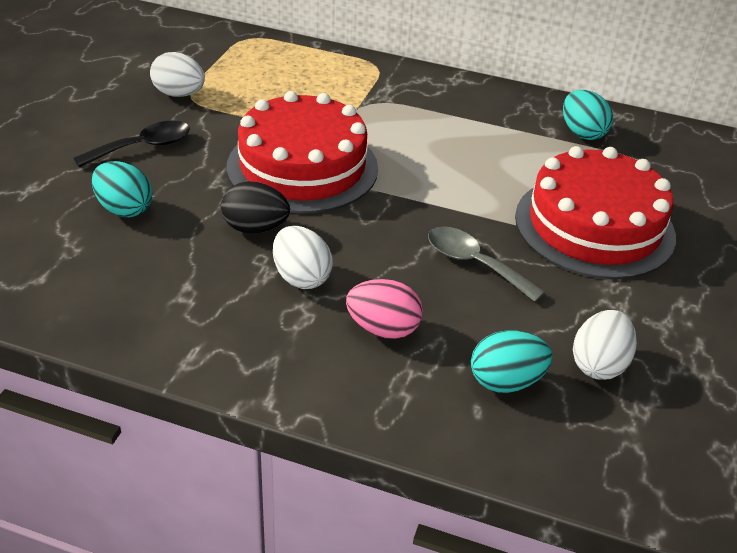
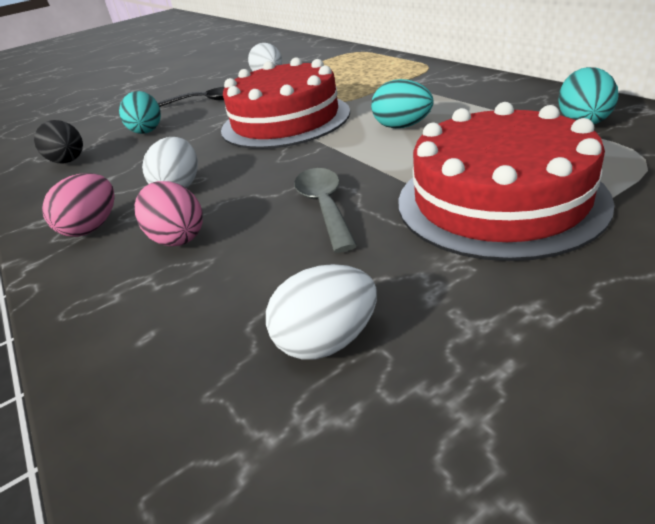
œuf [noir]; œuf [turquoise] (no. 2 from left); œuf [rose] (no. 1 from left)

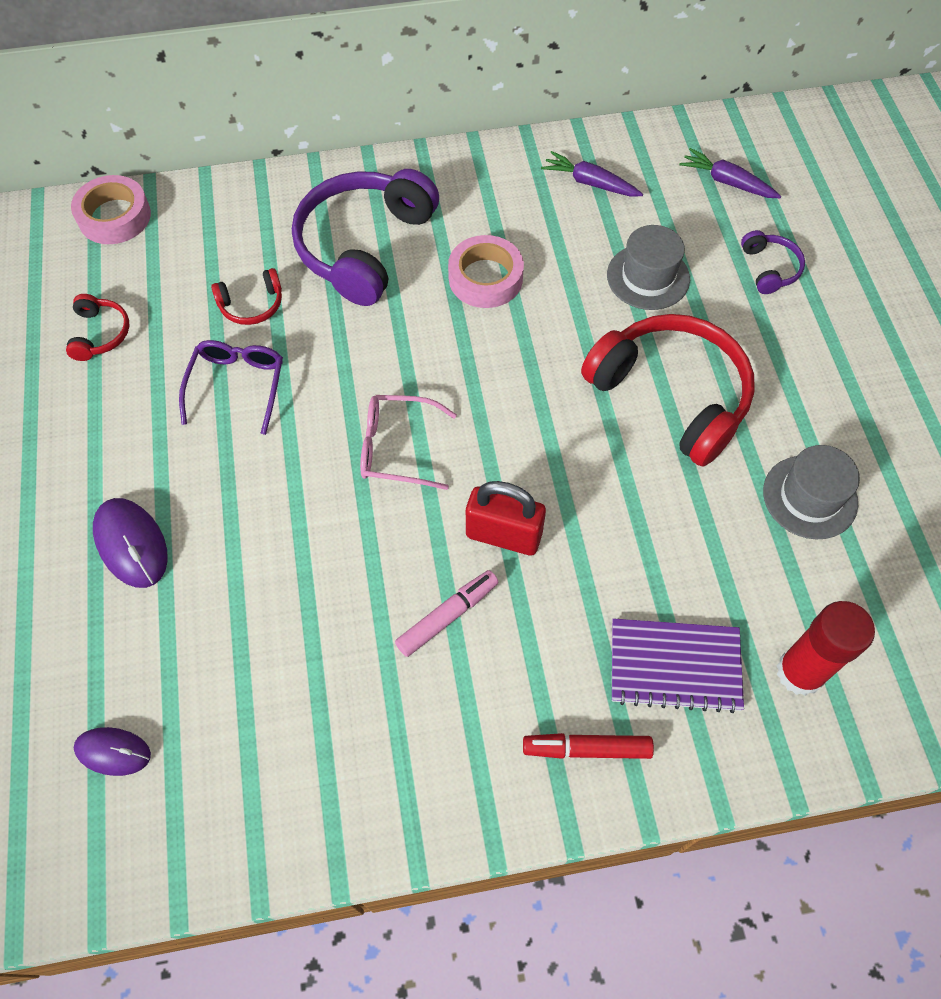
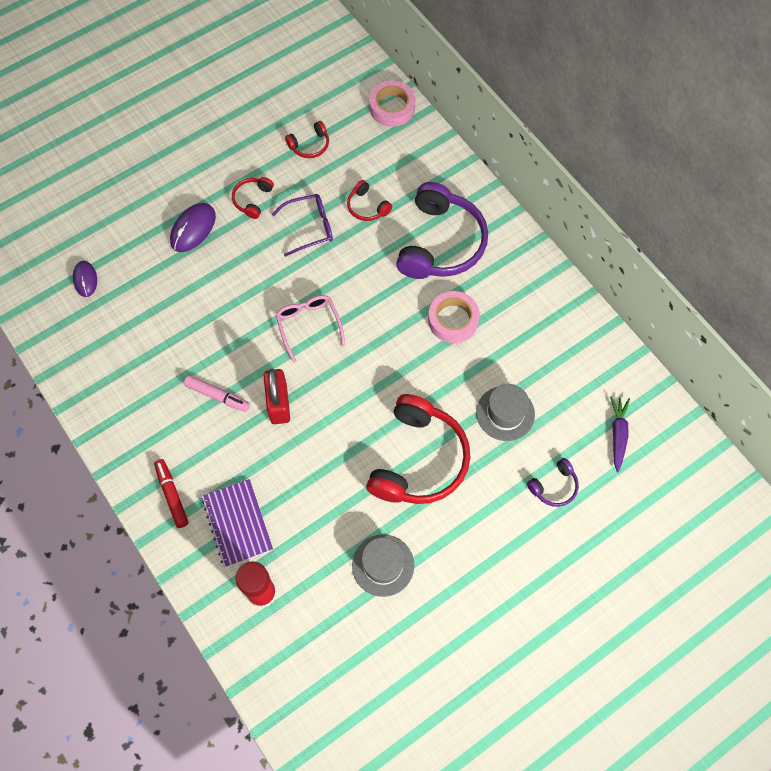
casque audio [violet] (no. 1 from left); carotte [violet] (no. 1 from left in the first image); casque audio [rouge] (no. 1 from left)

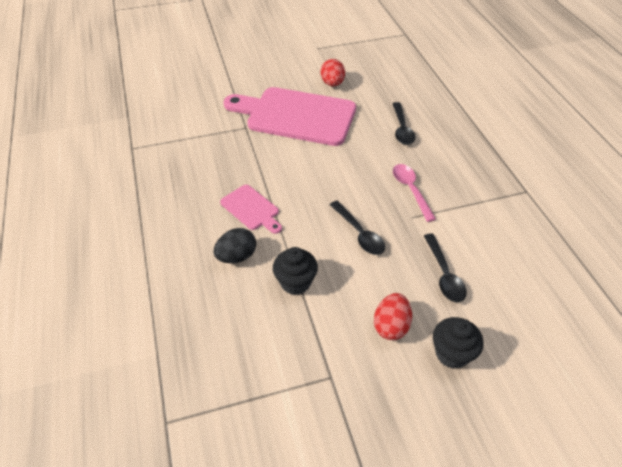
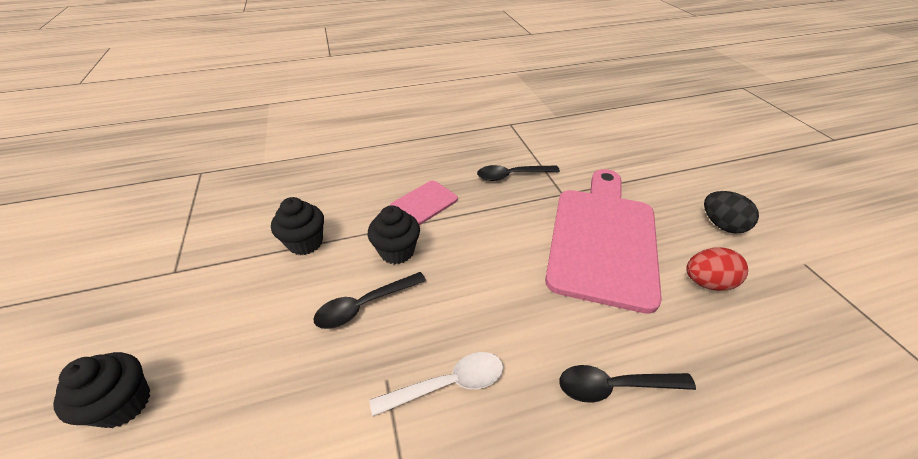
œuf [noir]; œuf [rouge] (no. 2 from left in the first image); cuillère [blanc]; cuillère [noir] (no. 2 from left); muffin [noir] (no. 3 from left)

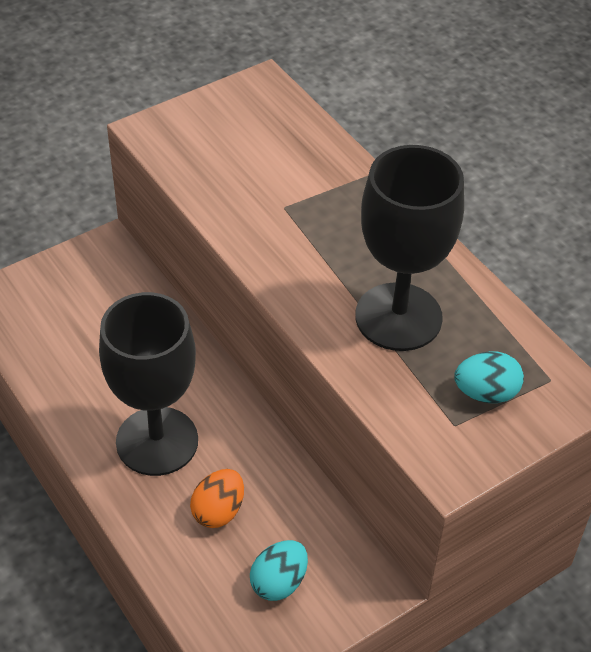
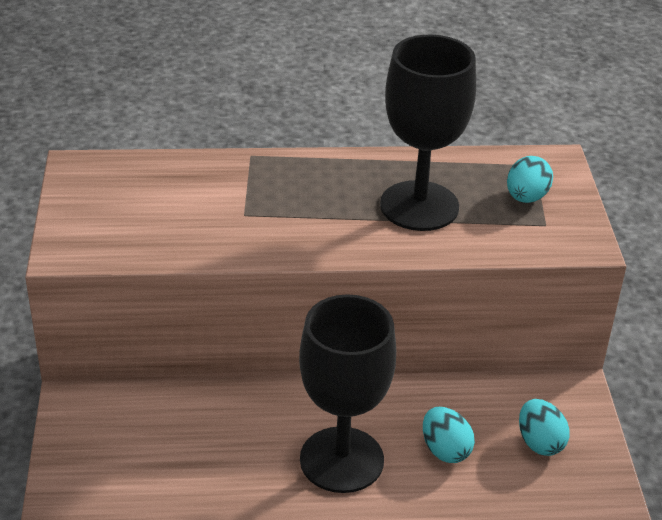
œuf [turquoise] (no. 1 from left)

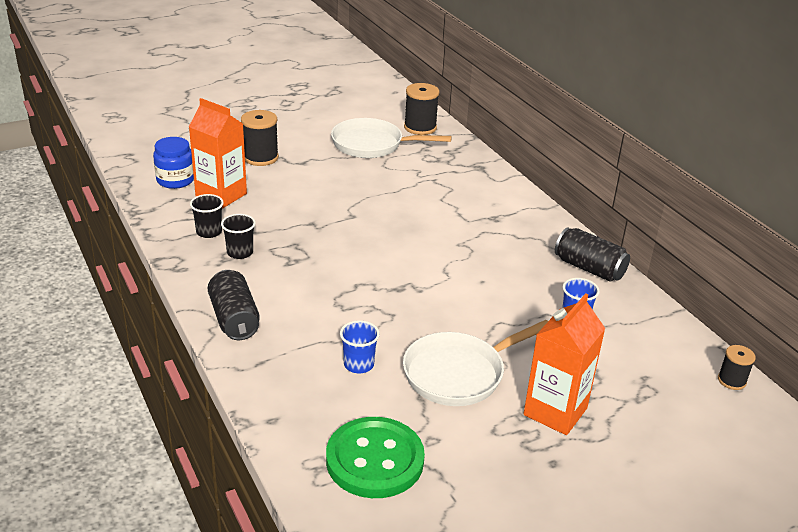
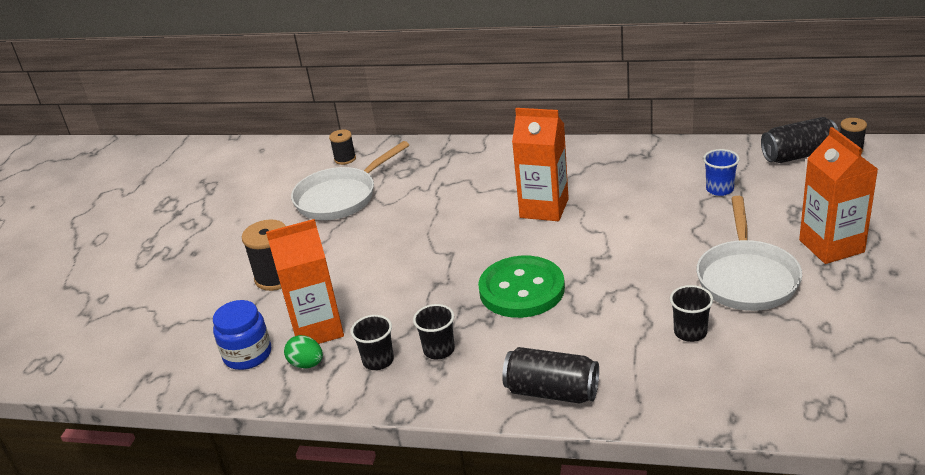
bouton [vert]; gobelet [noir] (no. 3 from left); bobine [noir] (no. 2 from left); canette [noir] (no. 2 from left); œuf [vert]; brique de lait [orange] (no. 2 from left)

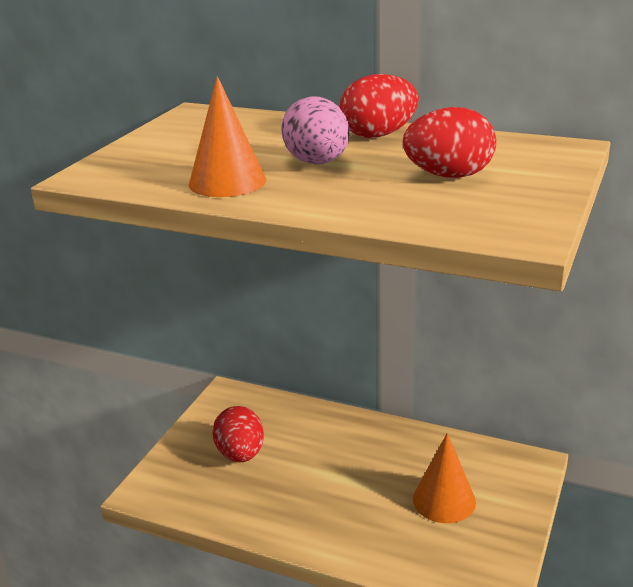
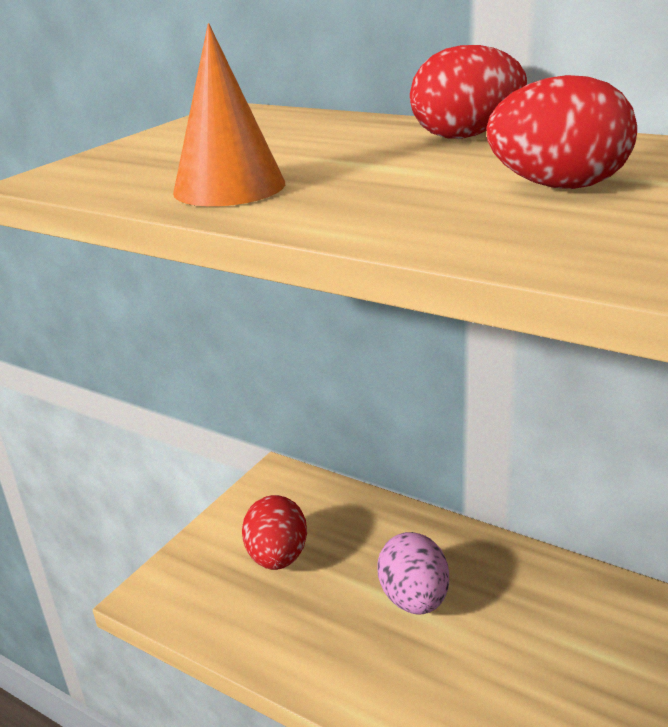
œuf [rose]; cône [orange] (no. 2 from left in the first image)

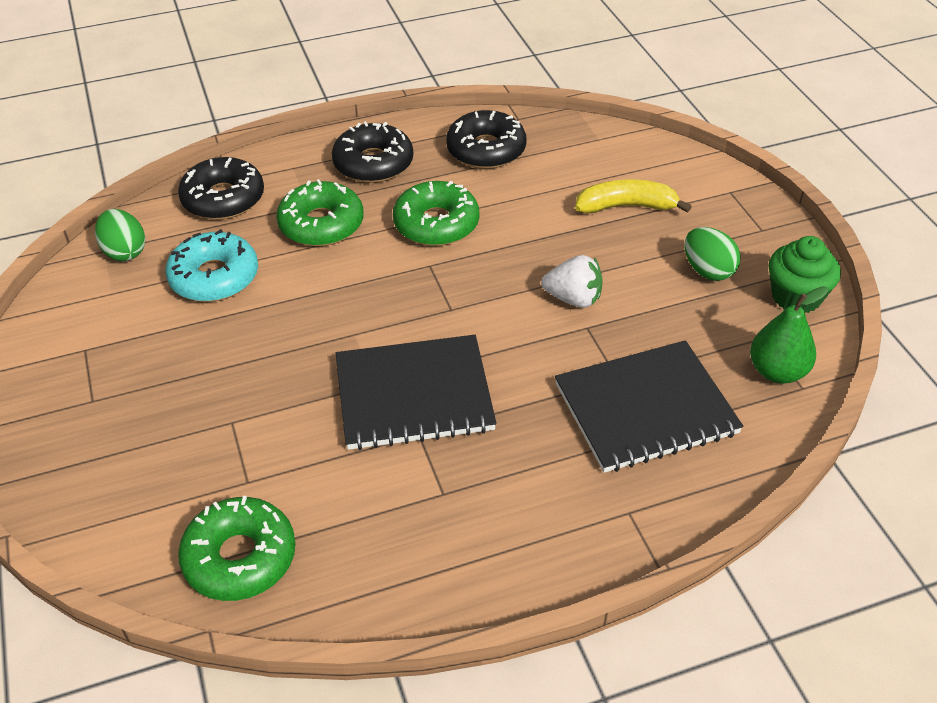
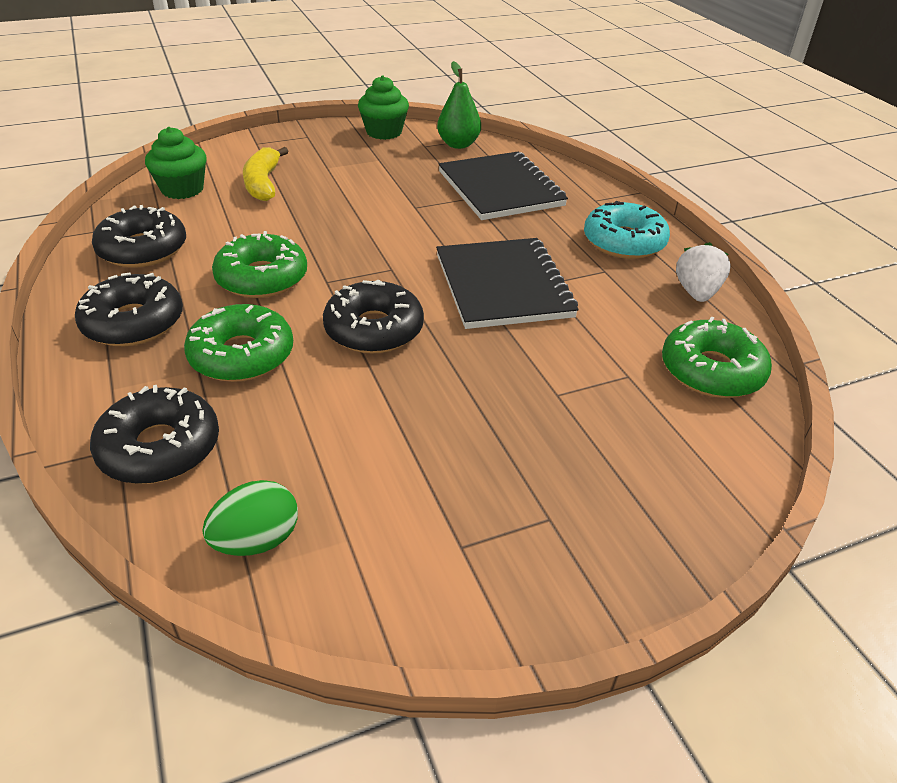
beignet [turquoise]; fraise [blanc]; œuf [vert] (no. 2 from left in the first image); muffin [vert] (no. 1 from left); beignet [noir] (no. 4 from left)

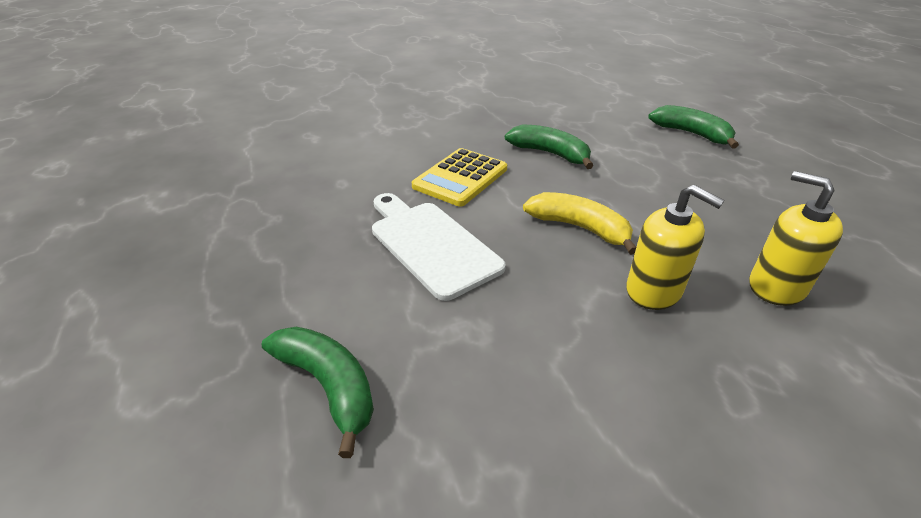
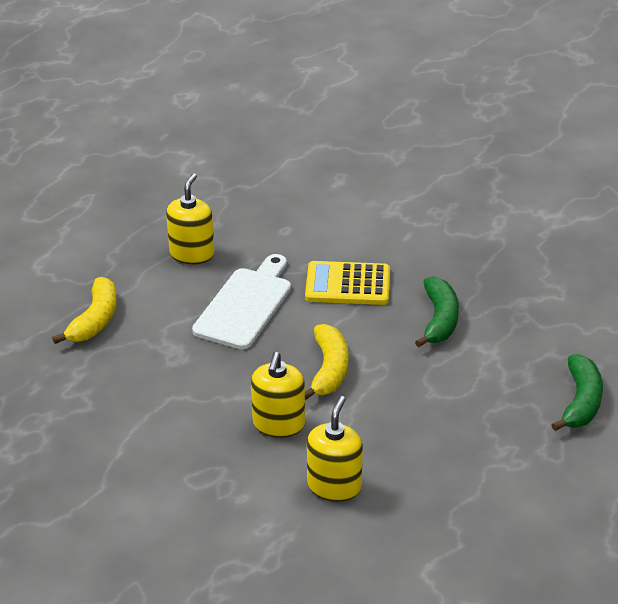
banane [jaune] (no. 1 from left); distributeur de savon [jaune] (no. 1 from left)

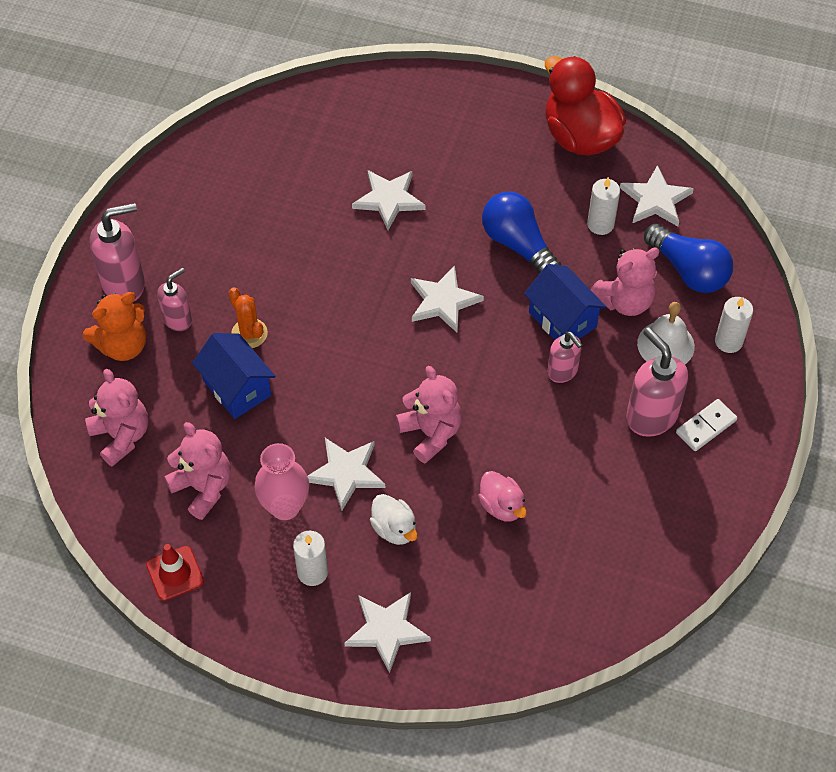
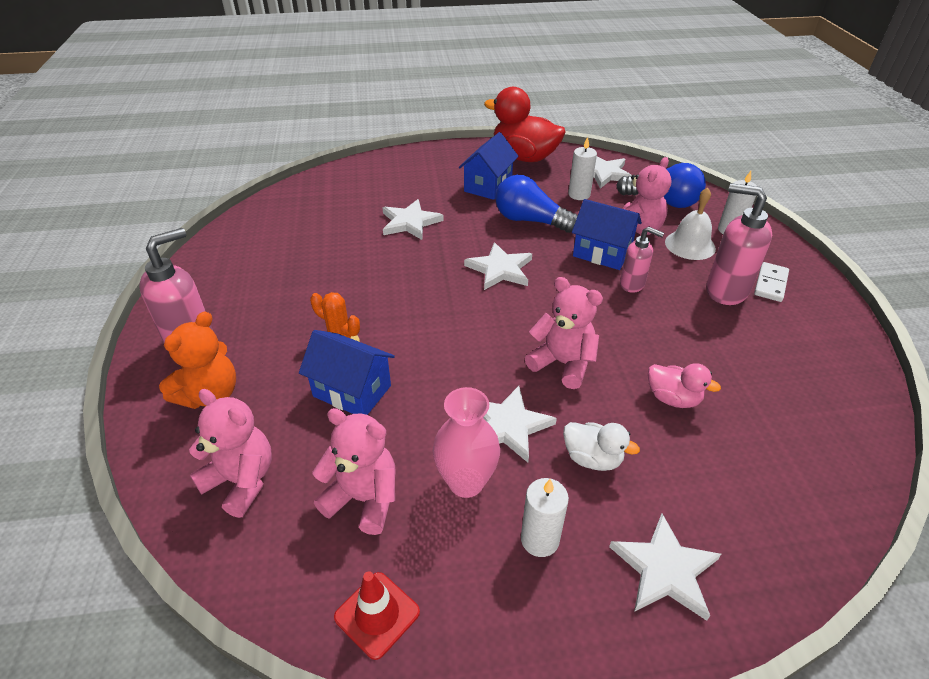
distributeur de savon [rose] (no. 2 from left in the first image); maison [bleu] (no. 2 from left)

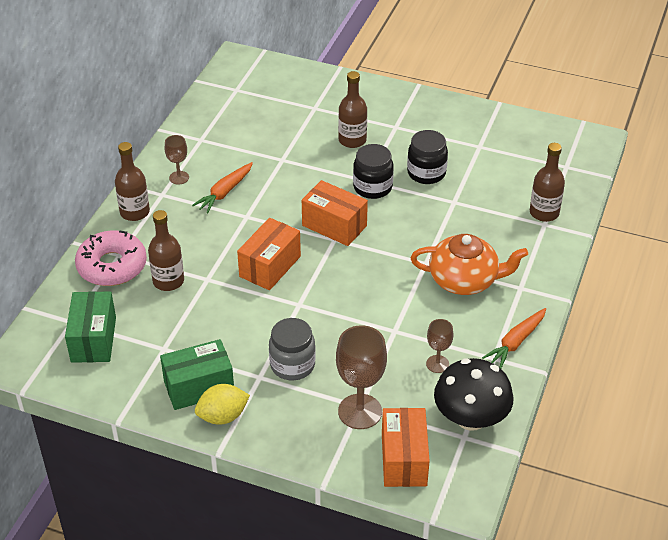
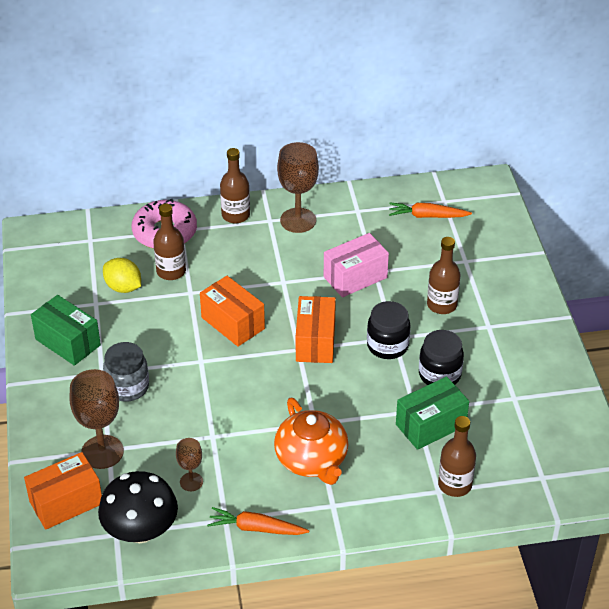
boîte [vert] (no. 2 from left); verre à pied [marron] (no. 3 from left); carotte [orange] (no. 2 from left); citron [jaune]; boîte [orange] (no. 2 from left); boîte [rose]

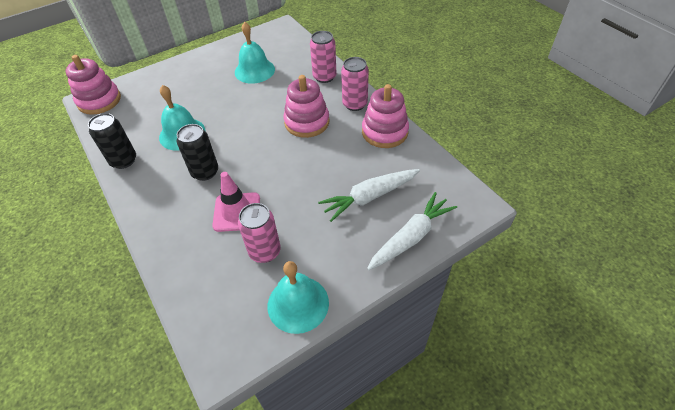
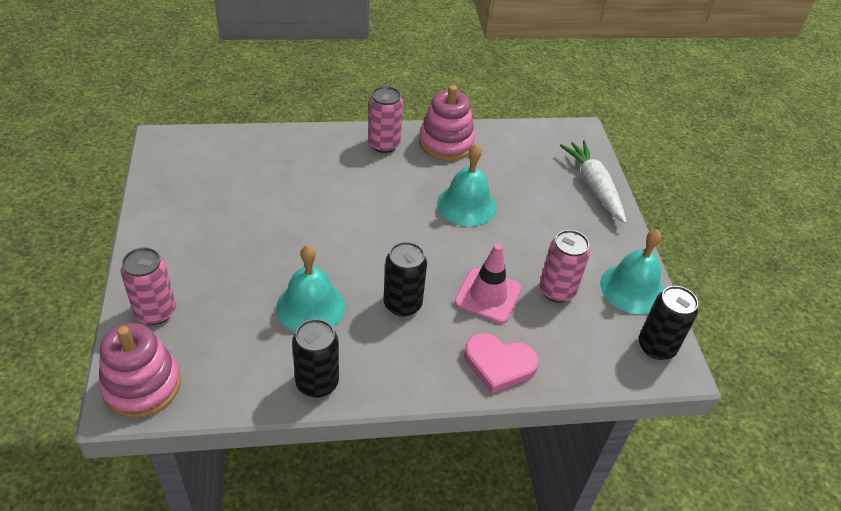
cloche [turquoise] (no. 2 from left); jouet à empiler [rose] (no. 2 from left in the first image); canette [rose] (no. 1 from left); carotte [blanc] (no. 1 from left in the first image); cœur [rose]; canette [noir] (no. 3 from left)

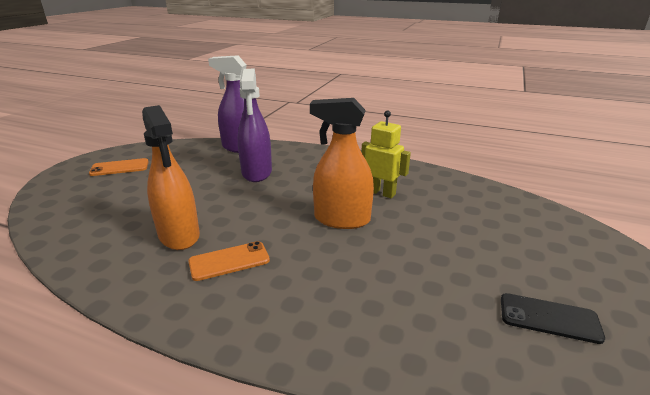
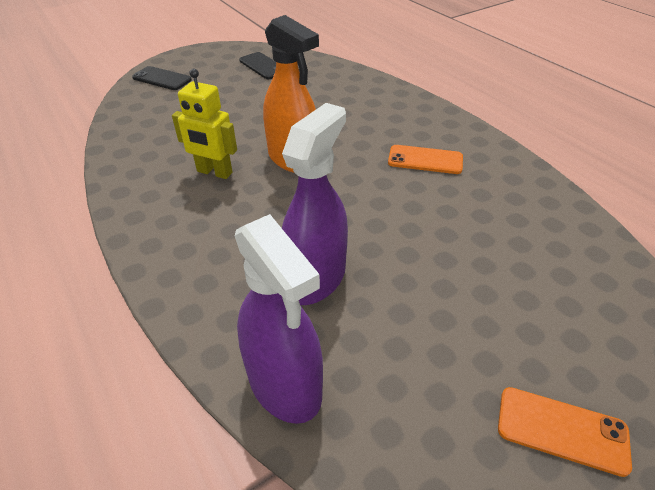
vaporisateur [orange] (no. 1 from left in the first image); robot [jaune]; téléphone [noir] (no. 1 from left)

